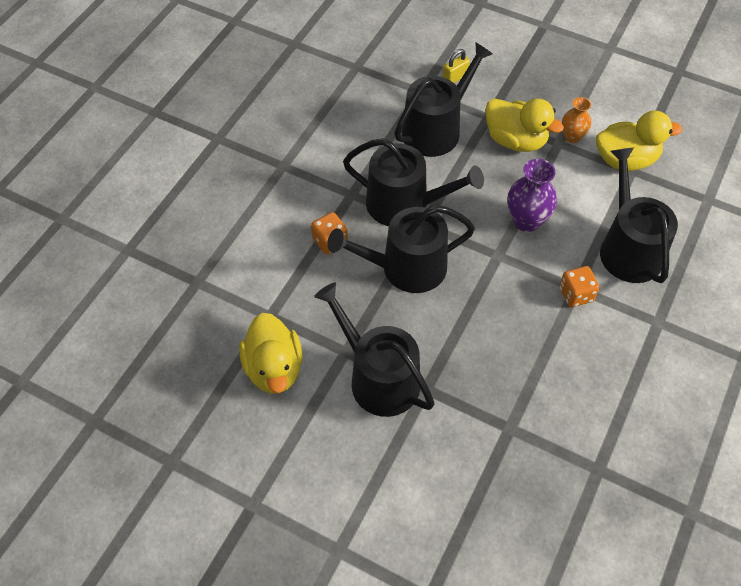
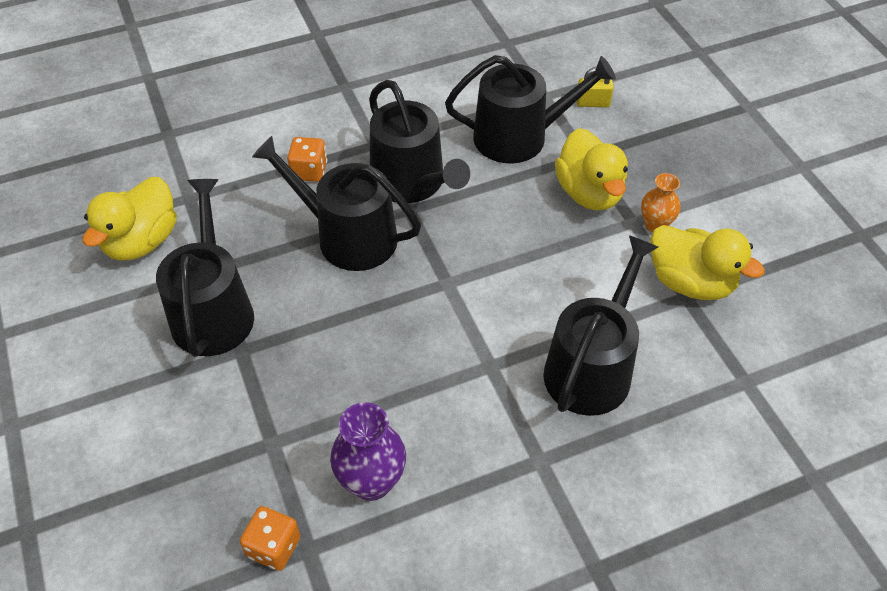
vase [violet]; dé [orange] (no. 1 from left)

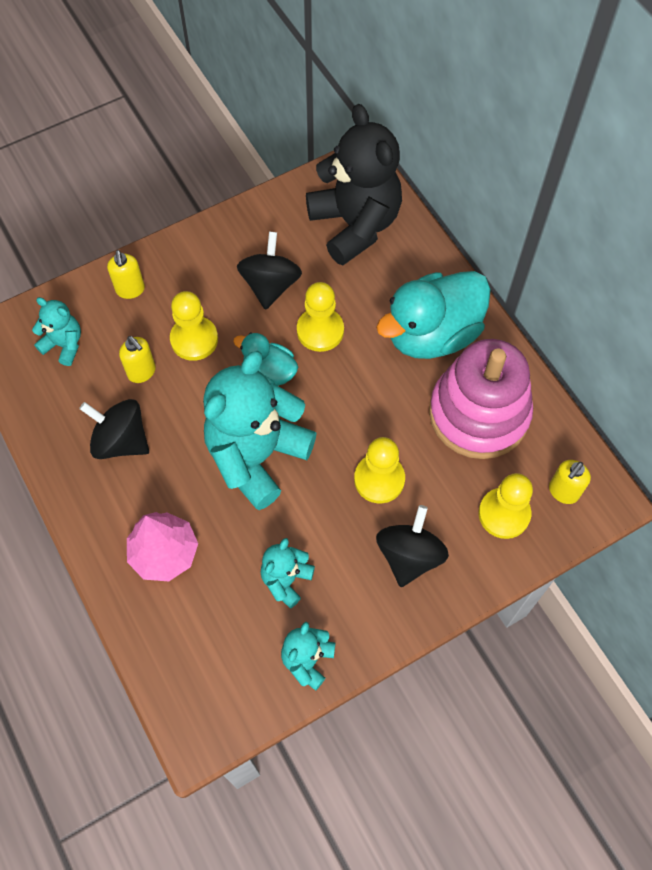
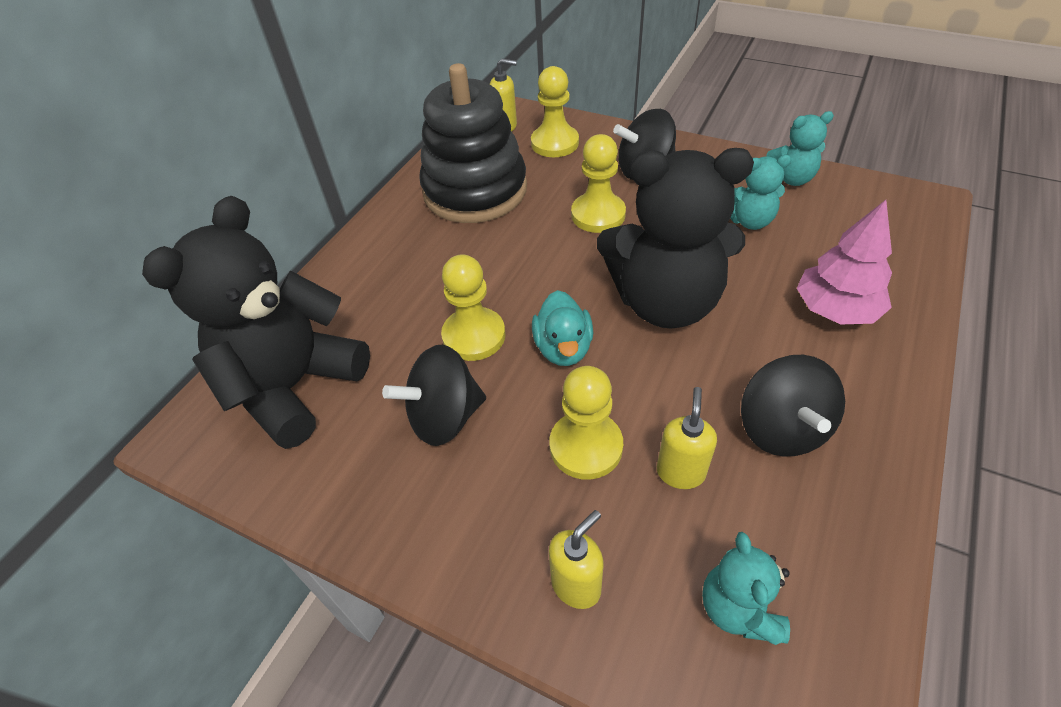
ours en peluche [noir] (no. 2 from left); canard [turquoise] (no. 2 from left in the first image); jouet à empiler [noir]

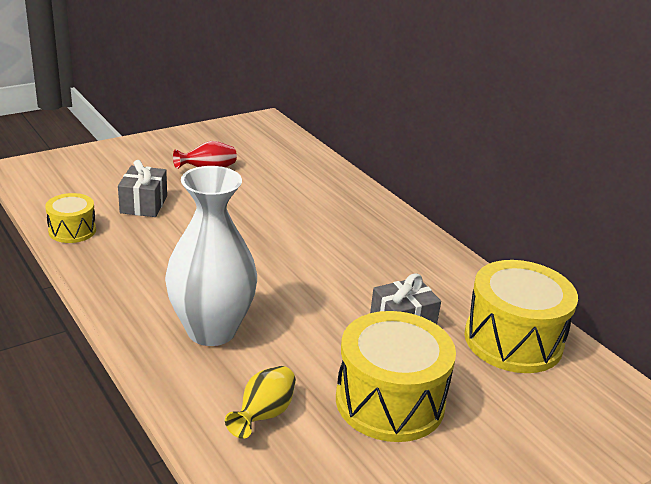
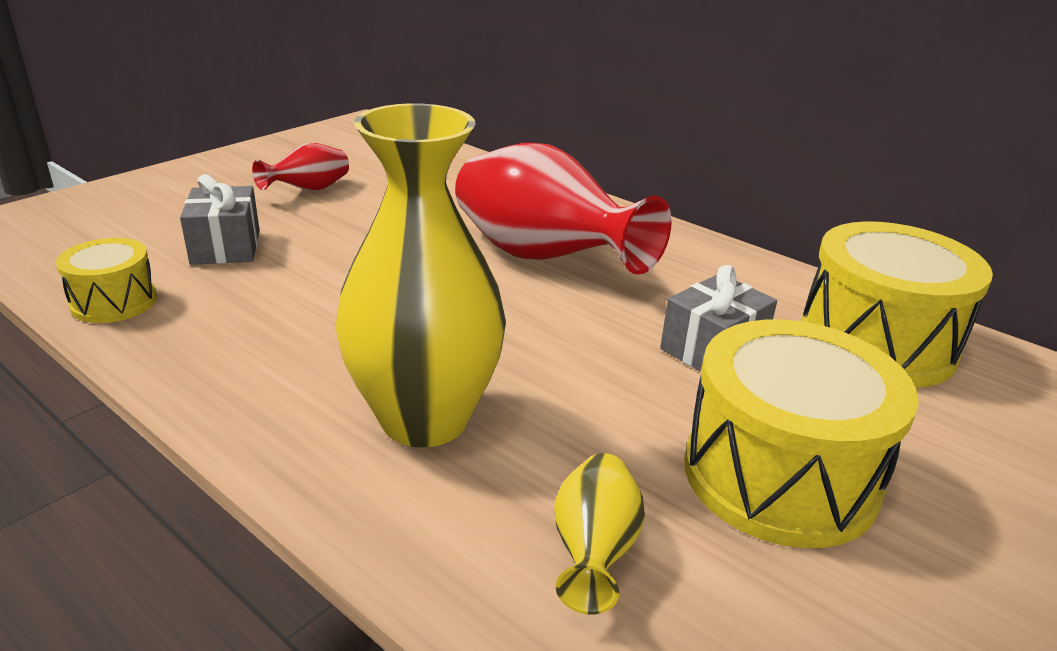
vase [jaune] (no. 1 from left); vase [rouge] (no. 2 from left)

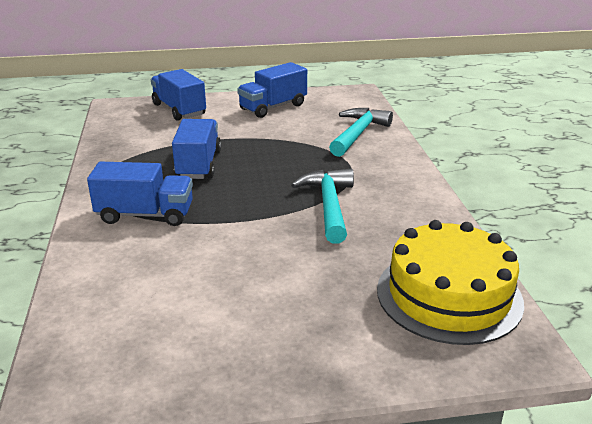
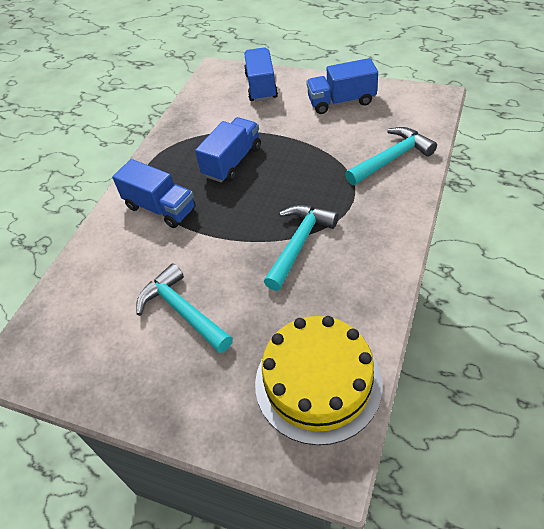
marteau [turquoise] (no. 1 from left)

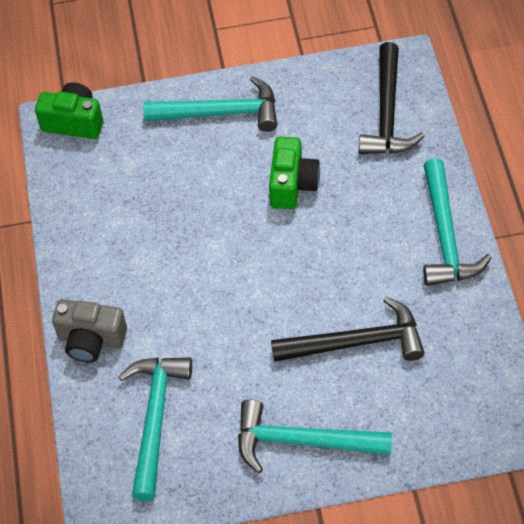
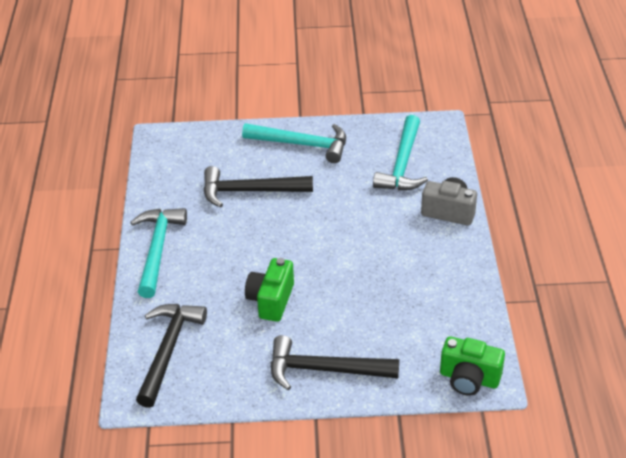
marteau [noir] (no. 3 from left)

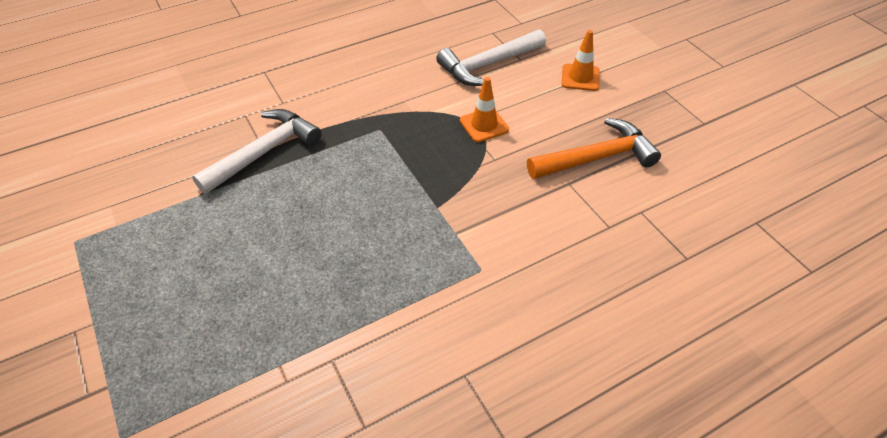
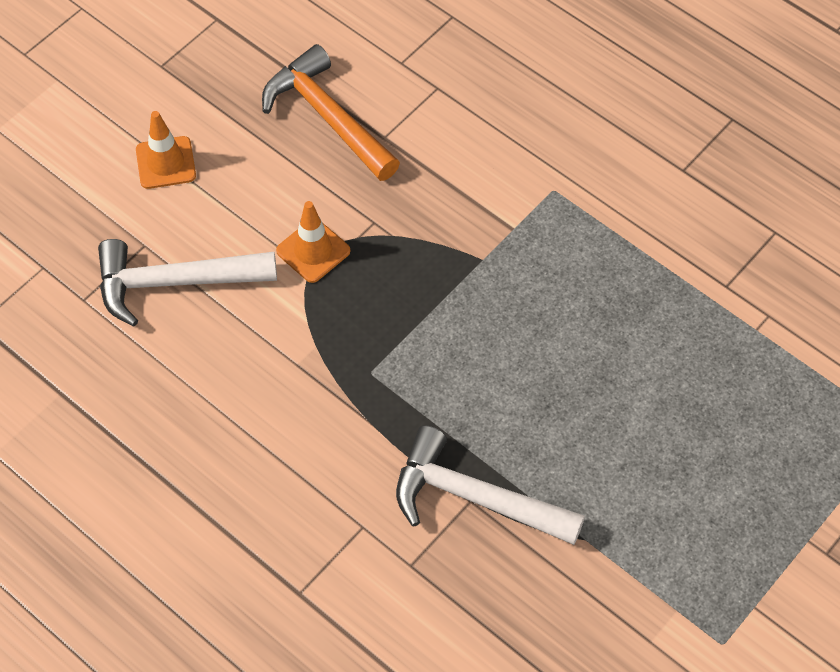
marteau [blanc] (no. 1 from left)

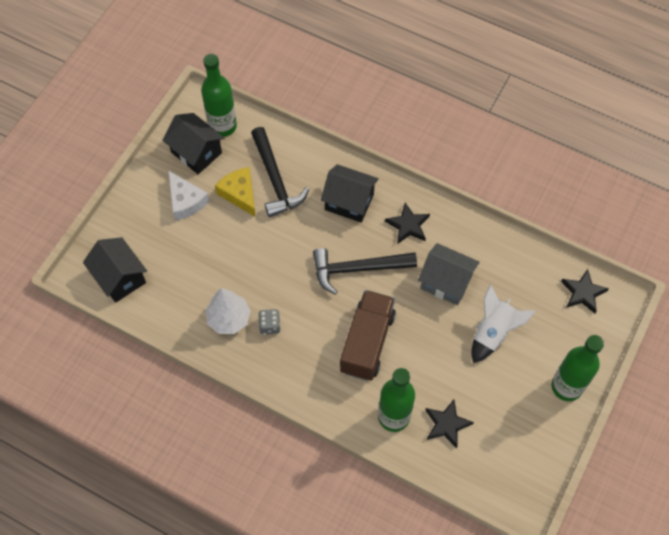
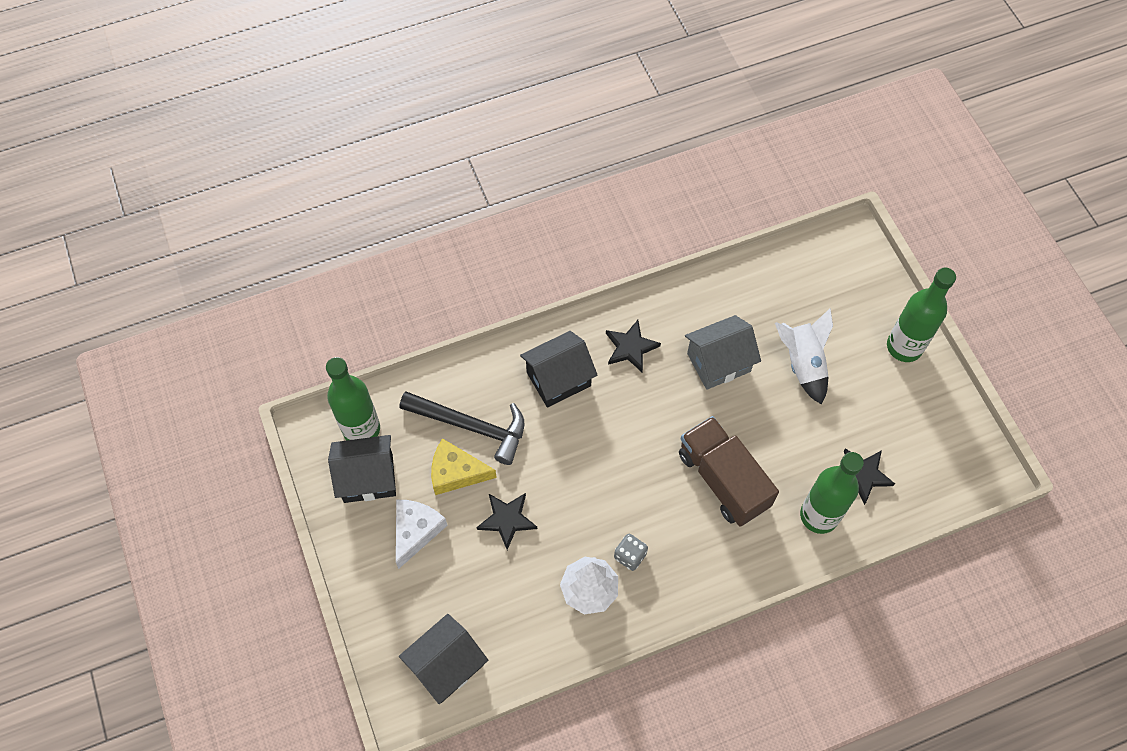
maison [noir] (no. 2 from left); fromage [blanc]; marteau [noir] (no. 2 from left in the first image); étoile [noir] (no. 1 from left)

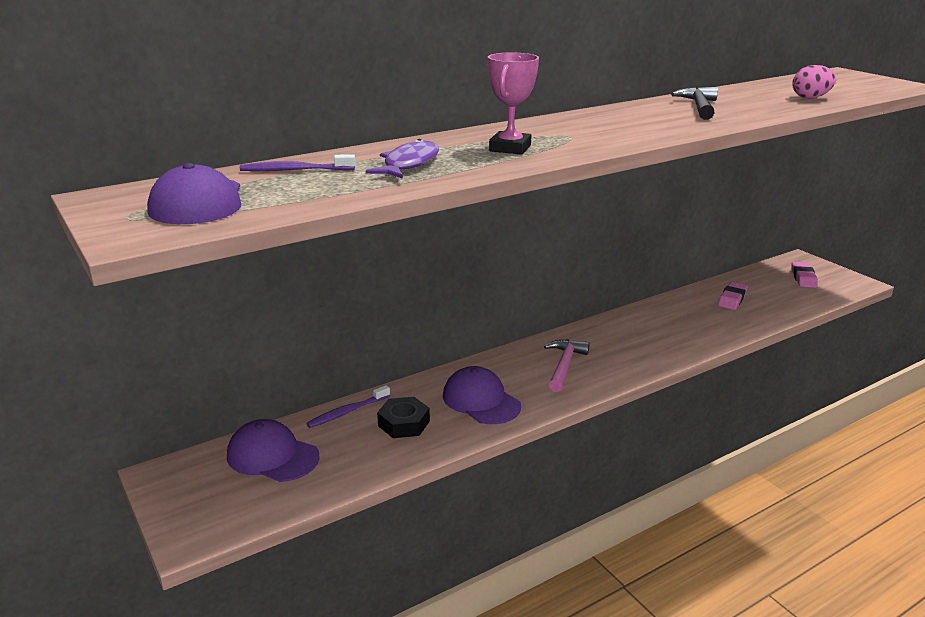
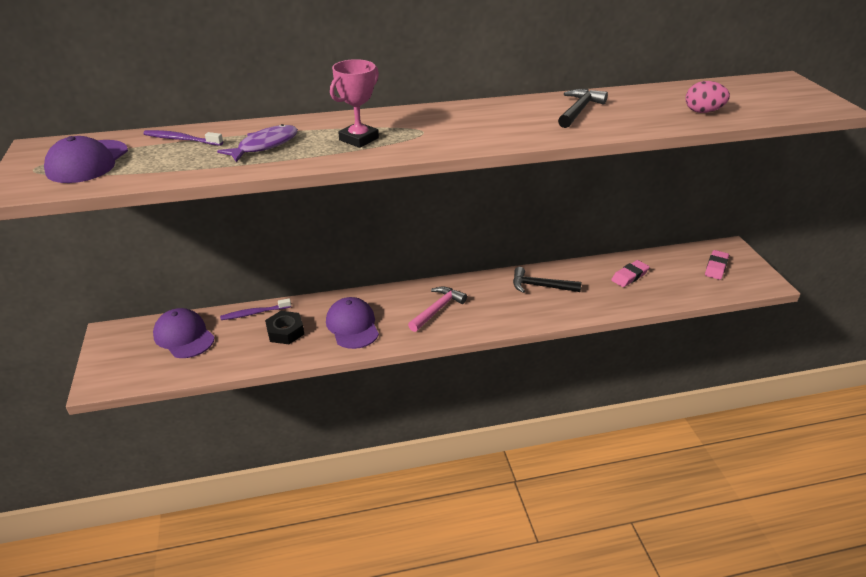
marteau [noir] (no. 1 from left)

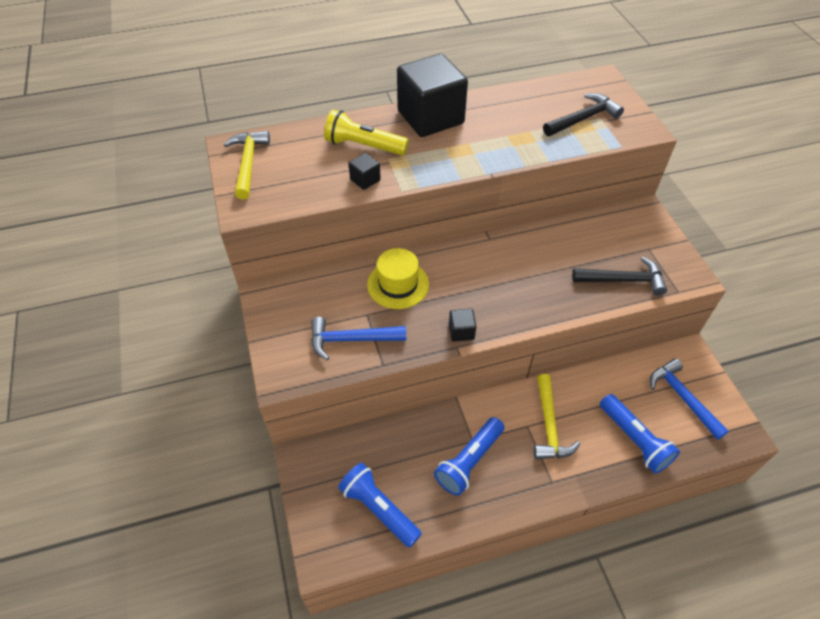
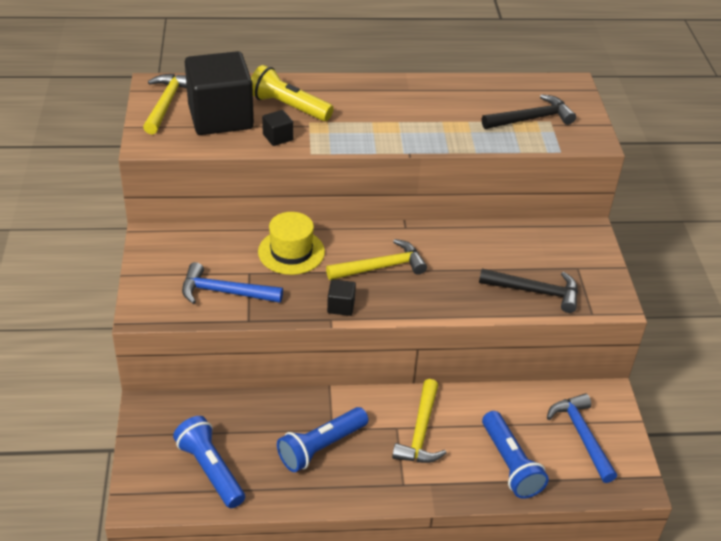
cube [noir] (no. 1 from left); marteau [jaune] (no. 2 from left)

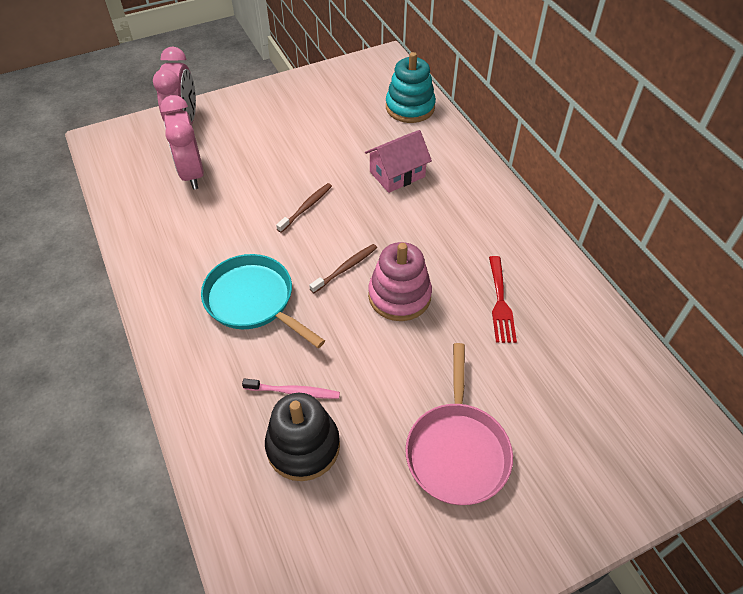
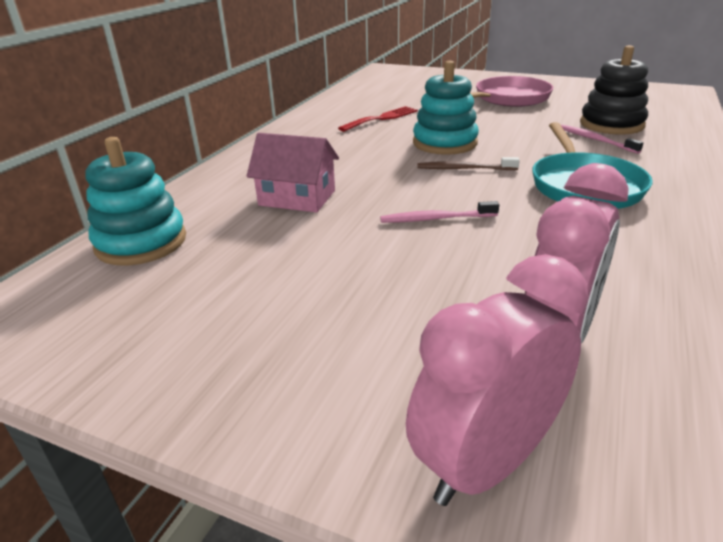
brosse à dents [rose] (no. 1 from left); jouet à empiler [turquoise] (no. 2 from left)

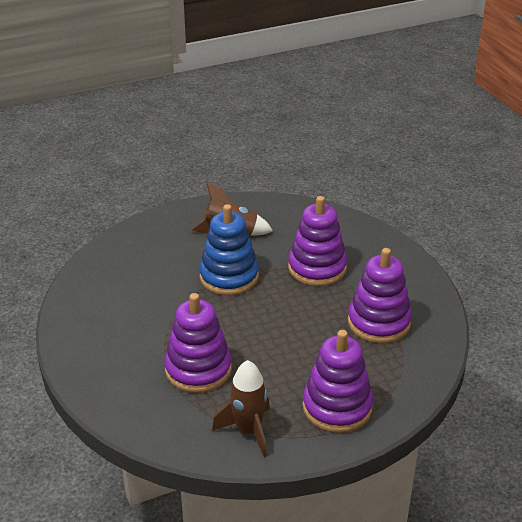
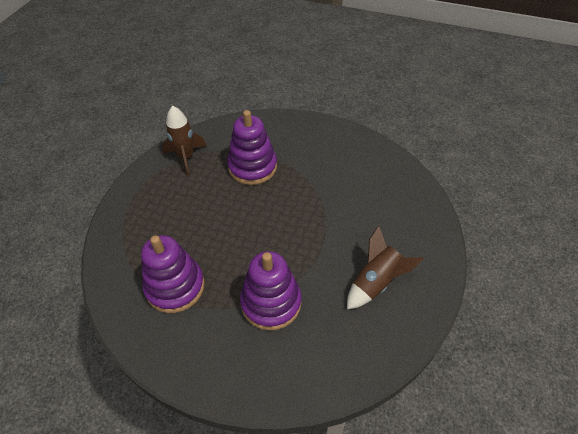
jouet à empiler [bleu]; jouet à empiler [violet] (no. 3 from left in the first image)

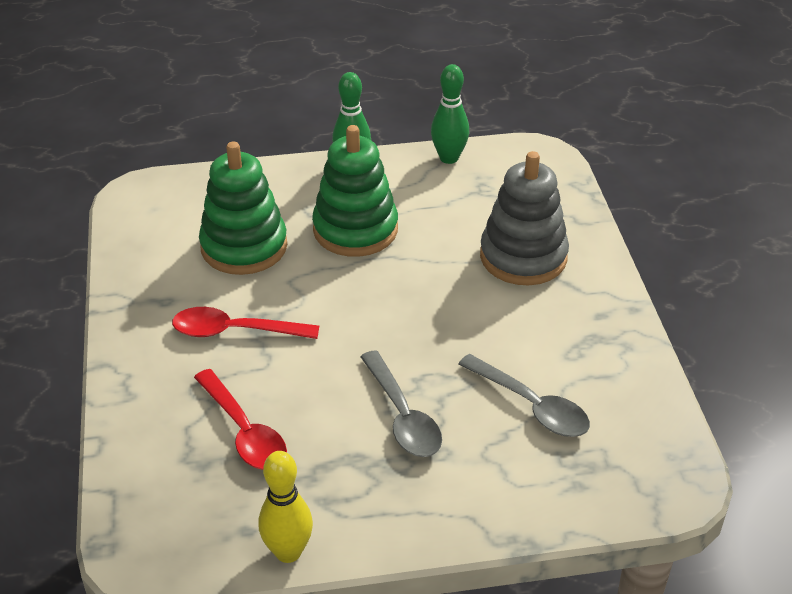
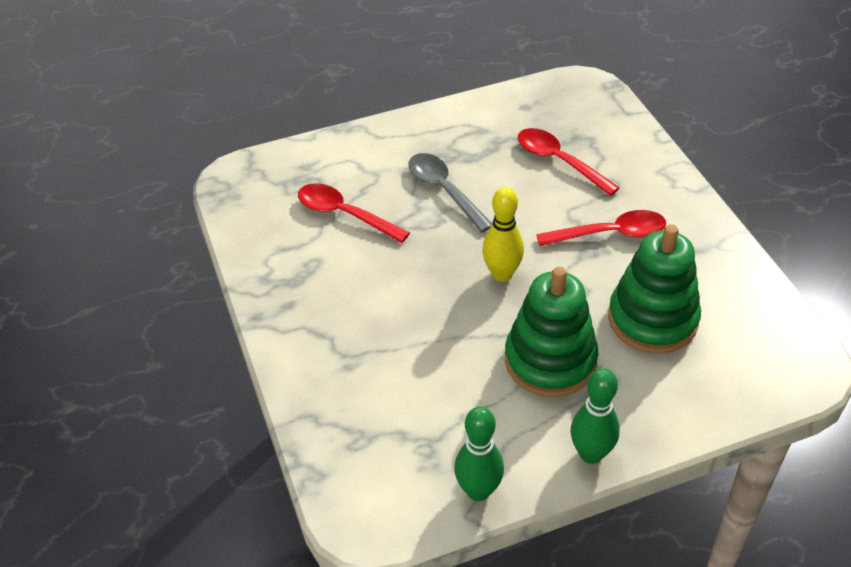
quille [jaune]; cuillère [rouge] (no. 1 from left); jouet à empiler [gris]

